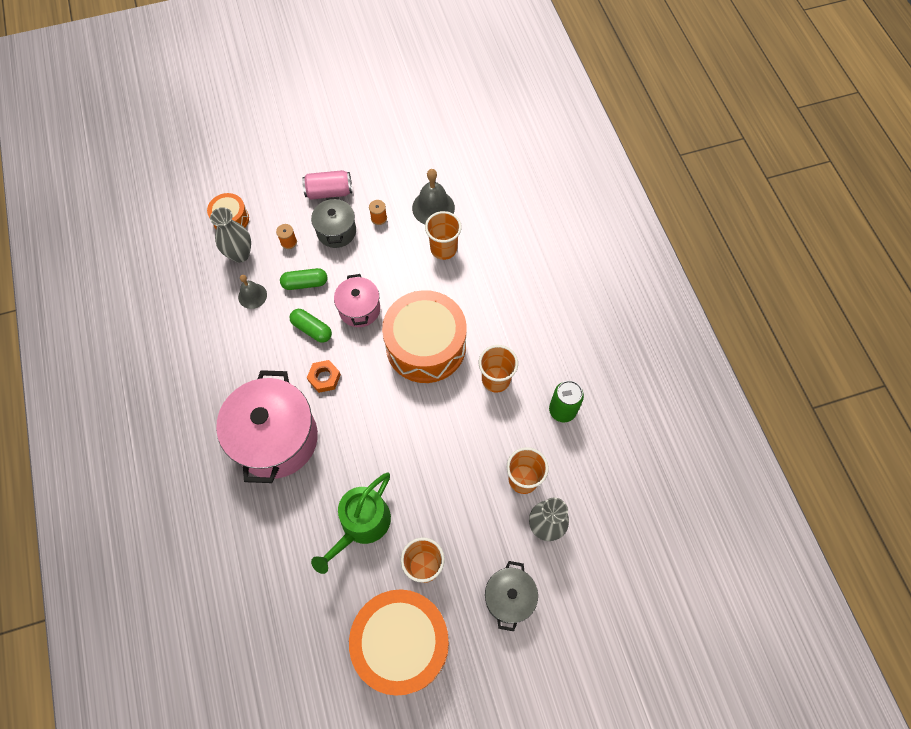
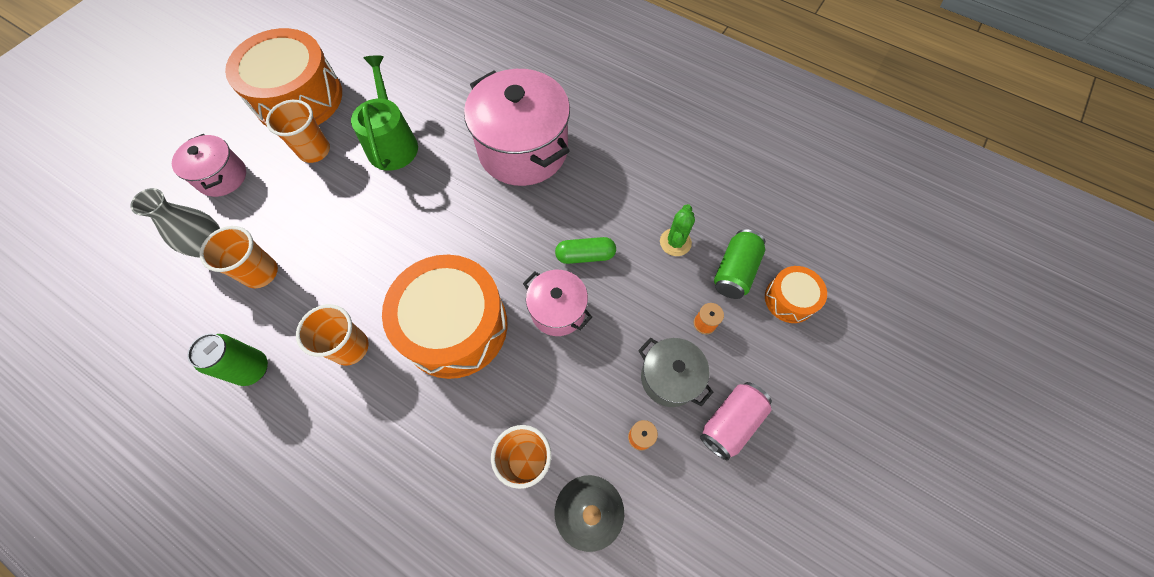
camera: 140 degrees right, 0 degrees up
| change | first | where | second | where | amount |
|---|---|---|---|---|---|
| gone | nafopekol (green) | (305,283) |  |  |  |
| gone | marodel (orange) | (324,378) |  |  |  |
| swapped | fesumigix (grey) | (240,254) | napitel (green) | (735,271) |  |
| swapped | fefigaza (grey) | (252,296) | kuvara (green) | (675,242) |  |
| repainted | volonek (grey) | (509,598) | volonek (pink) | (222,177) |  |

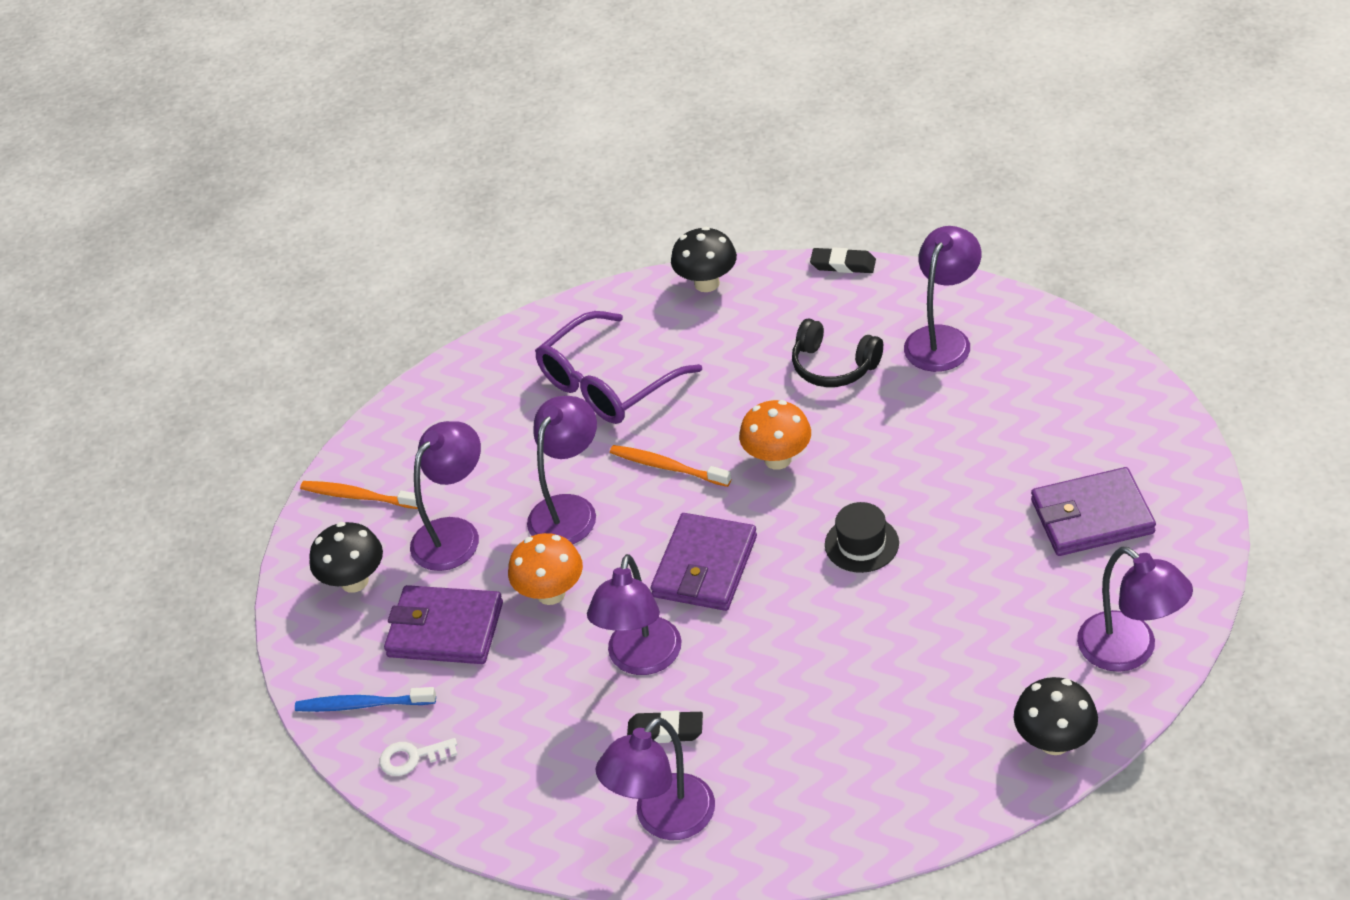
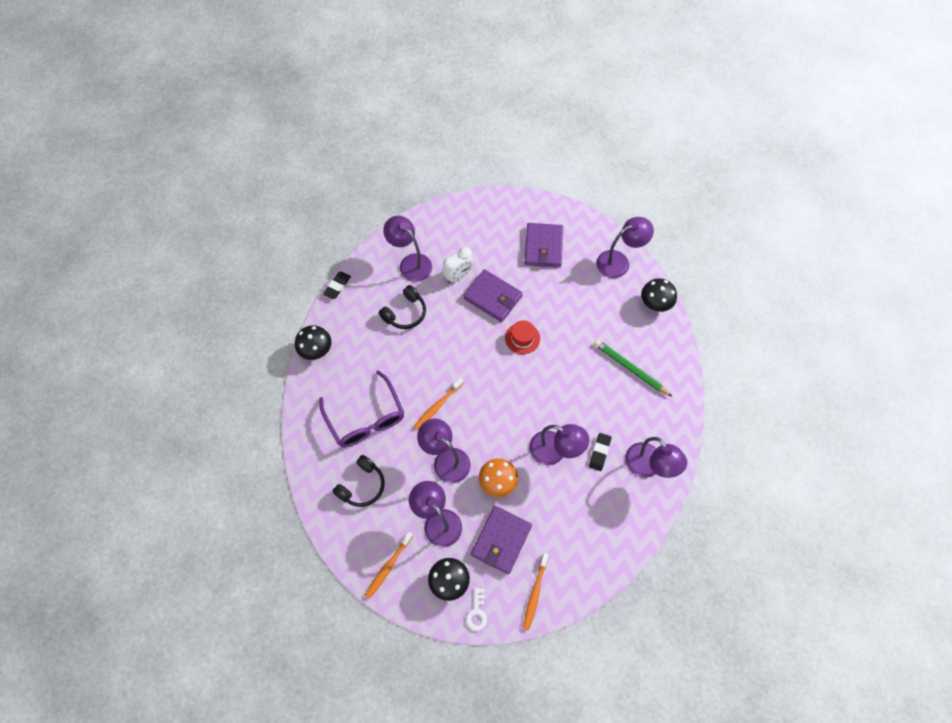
camera: 80 degrees left, 20 degrees up
| change | first | where | second | where | amount |
|---|---|---|---|---|---|
| gone | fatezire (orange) | (777,459) |  |  |  |
| new |  |  | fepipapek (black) | (362,485) |  |
| new |  |  | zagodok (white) | (458,276) |  |
| new |  |  | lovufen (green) | (630,368) |  |
| shifted | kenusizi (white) | (412,758) |  | (477,613) |  |
| shifted | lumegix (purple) | (705,566) |  | (492,297) |  |
| repainted | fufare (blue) | (362,705) | fufare (orange) | (535,593) |  |
| repainted | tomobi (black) | (861,544) | tomobi (red) | (522,338) |  |

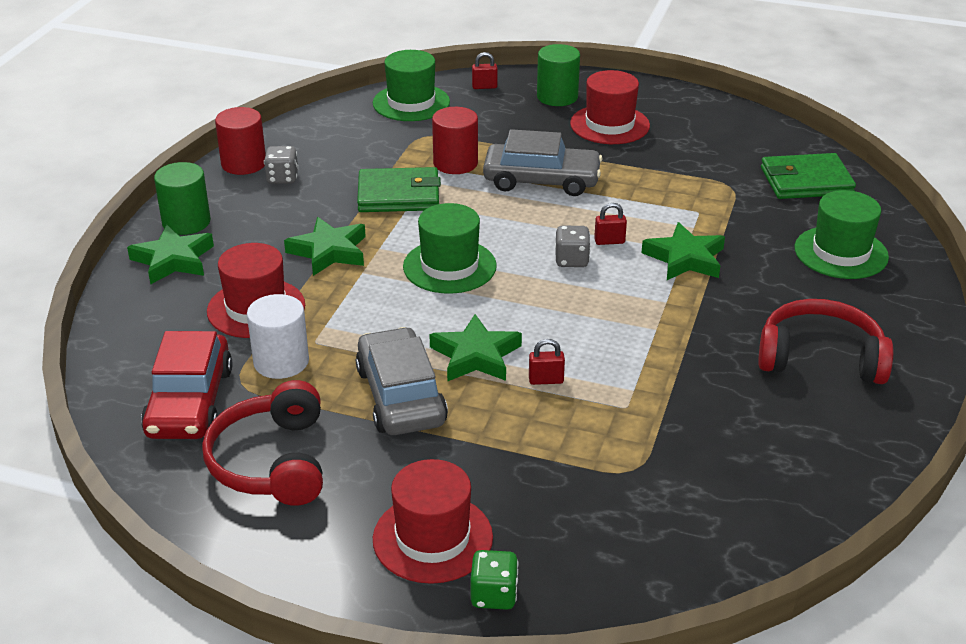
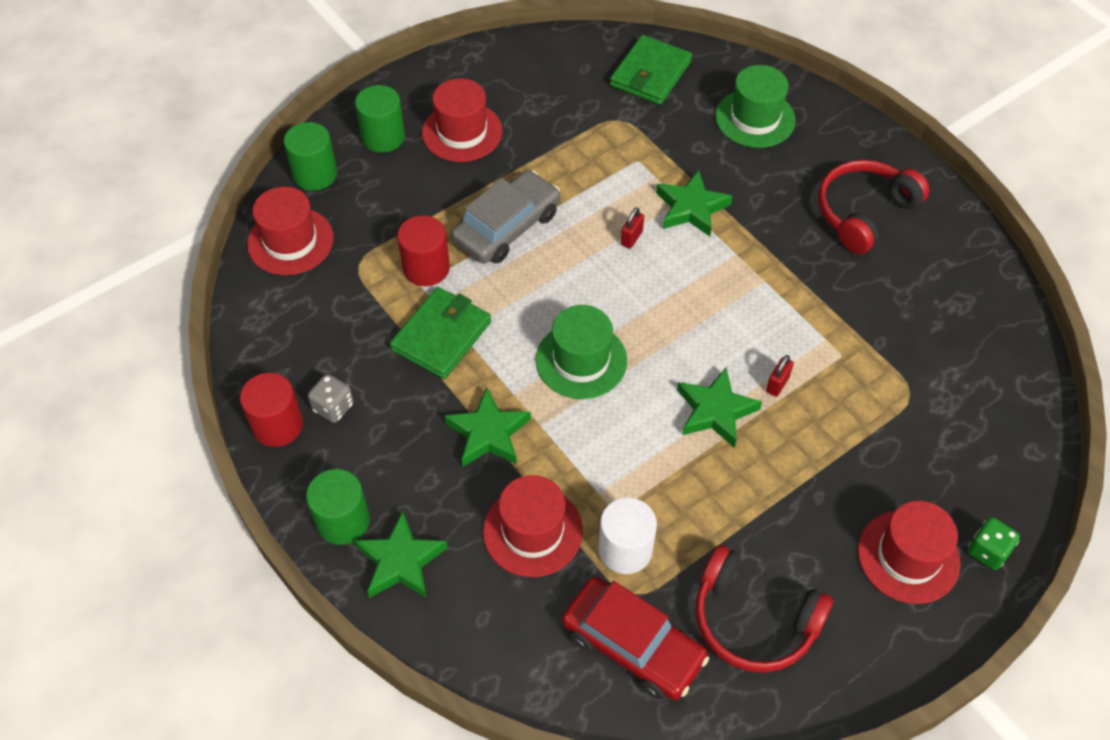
camera: 55 degrees left, 20 degrees up
| change | first | where | second | where | amount |
|---|---|---|---|---|---|
| gone | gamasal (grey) | (401,396) |  |  |  |
| gone | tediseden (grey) | (571,260) |  |  |  |
| swapped | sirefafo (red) | (484,87) | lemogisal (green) | (315,174) |  |
| repainted | tomobi (green) | (411,103) | tomobi (red) | (290,241) |  |

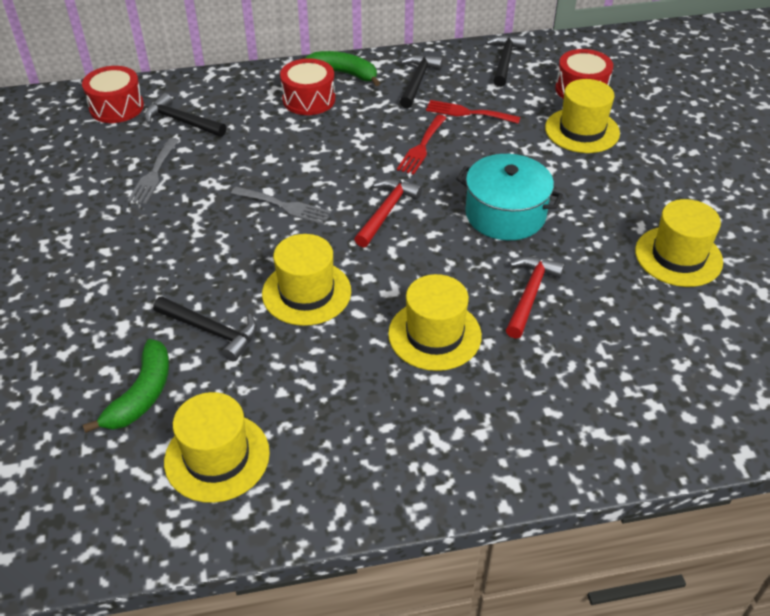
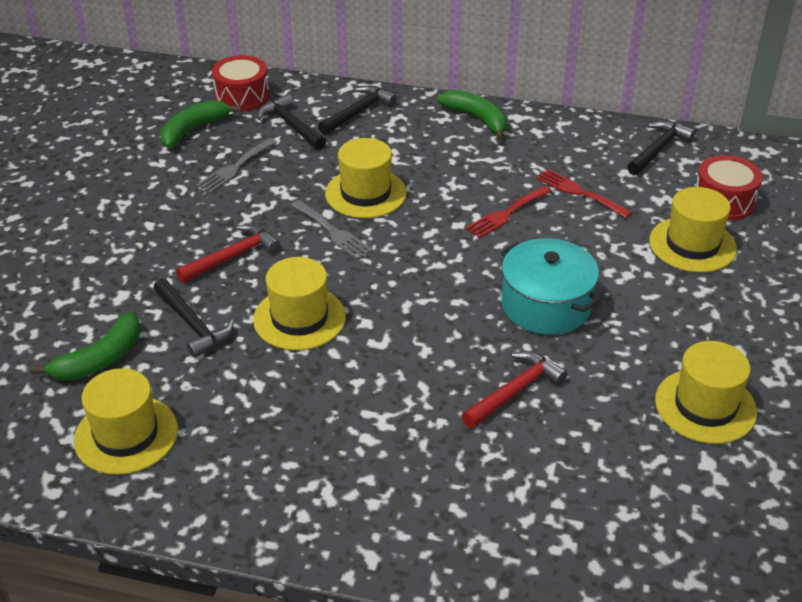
camera: 25 degrees right, 5 degrees down
| change | first | where | second | where | amount |
|---|---|---|---|---|---|
| gone | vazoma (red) | (309,99) |  |  |  |
| new |  |  | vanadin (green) | (193,130) |  |
| shifted | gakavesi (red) | (386,212) |  | (232,257) |  |
| shifted | tomobi (yellow) | (434,335) |  | (365,193) |  |
| shifted | gakavesi (black) | (417,81) |  | (358,112) |  |

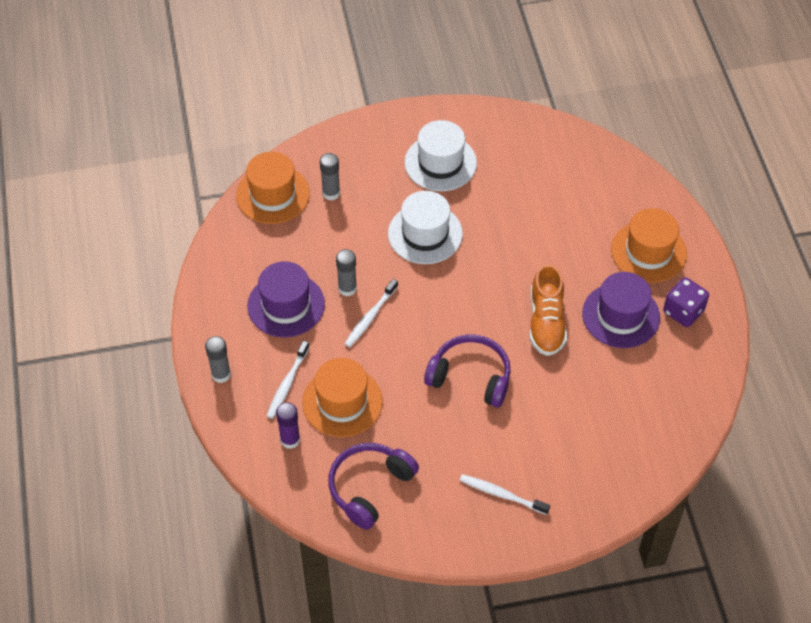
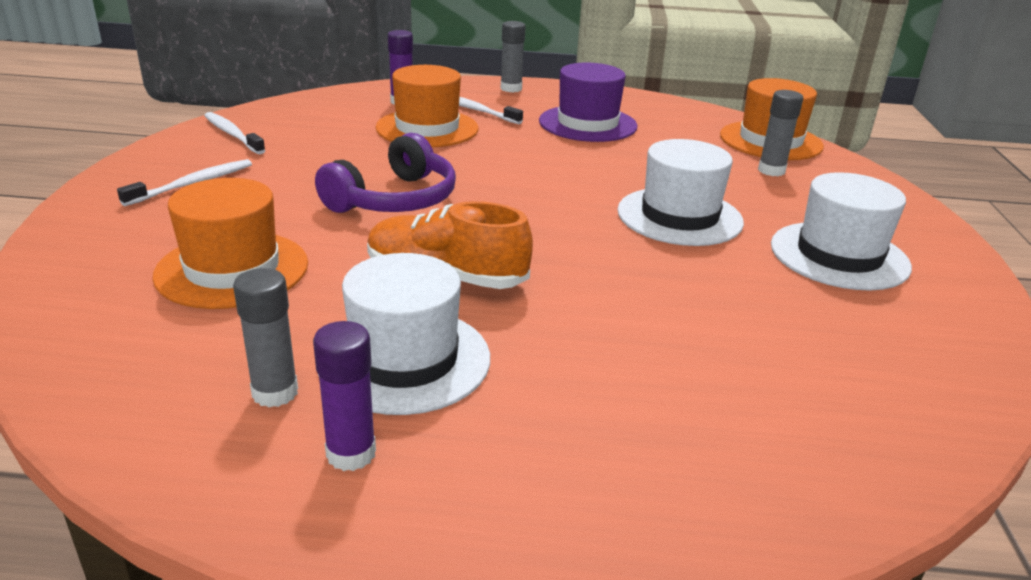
camera: 105 degrees right, 25 degrees down
| change | first | where | second | where | amount |
|---|---|---|---|---|---|
| gone | fepipapek (purple) | (369,487) |  |  |  |
| shifted | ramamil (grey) | (347,288) |  | (275,393) |  |
| shifted | fufare (white) | (370,317) |  | (232,134) |  |
| shifted | tomobi (orange) | (648,251) |  | (232,269) |  |
| swapped | tediseden (purple) | (683,311) | ramamil (purple) | (351,453) |  |
| repainted | tomobi (purple) | (621,315) | tomobi (white) | (404,359) |  |

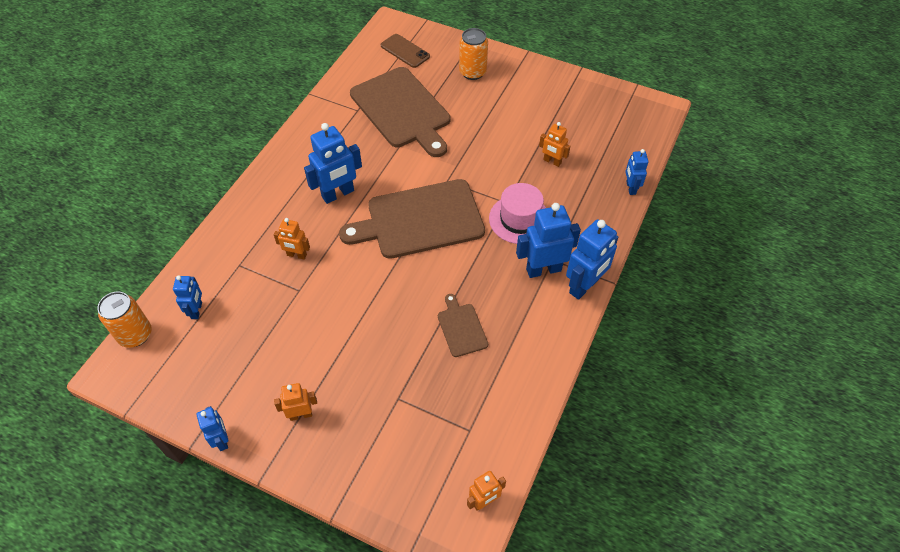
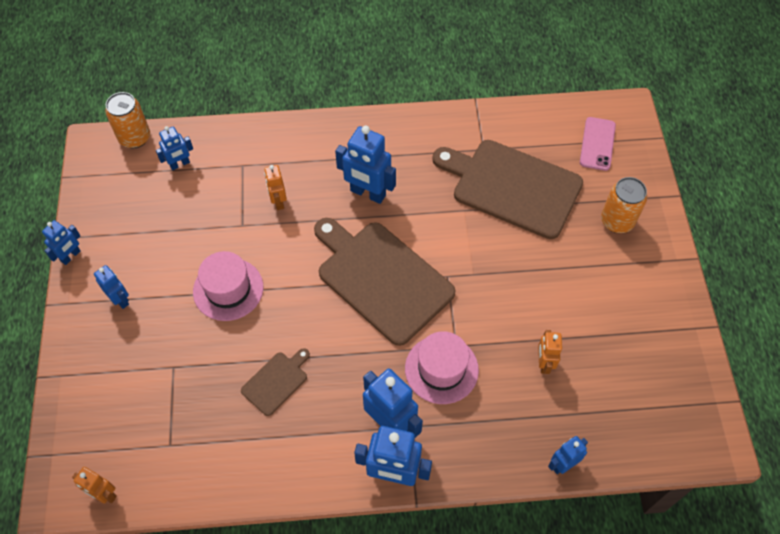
camera: 60 degrees right, 5 degrees up
| change | first | where | second | where | amount |
|---|---|---|---|---|---|
| new |  |  | tomobi (pink) | (228,289) |  |
| repainted | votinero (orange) | (301,414) | votinero (blue) | (120,299) |  |
| repainted | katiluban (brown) | (405,51) | katiluban (pink) | (597,144) |  |
| rotated | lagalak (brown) | (402,110) |  | (512,186) | 90 degrees clockwise |

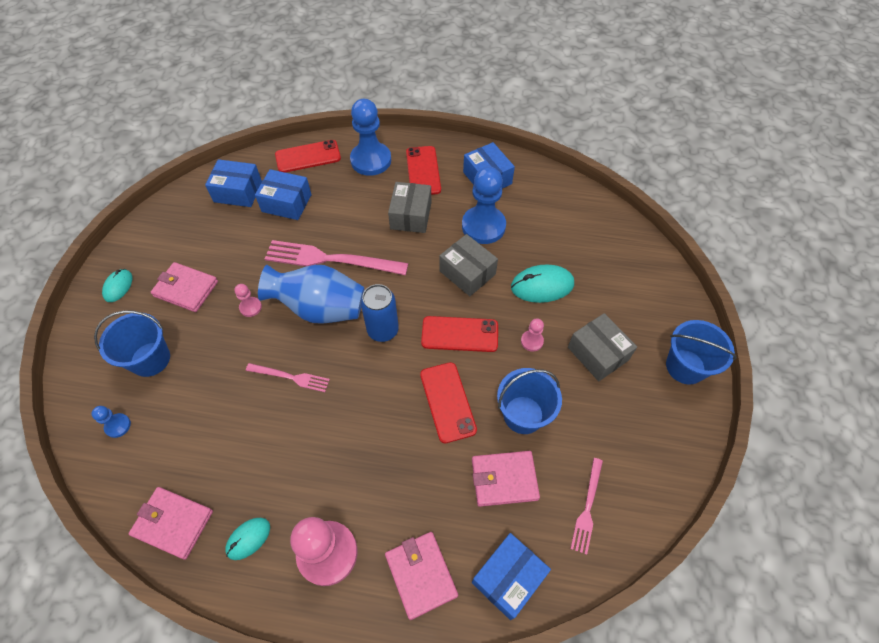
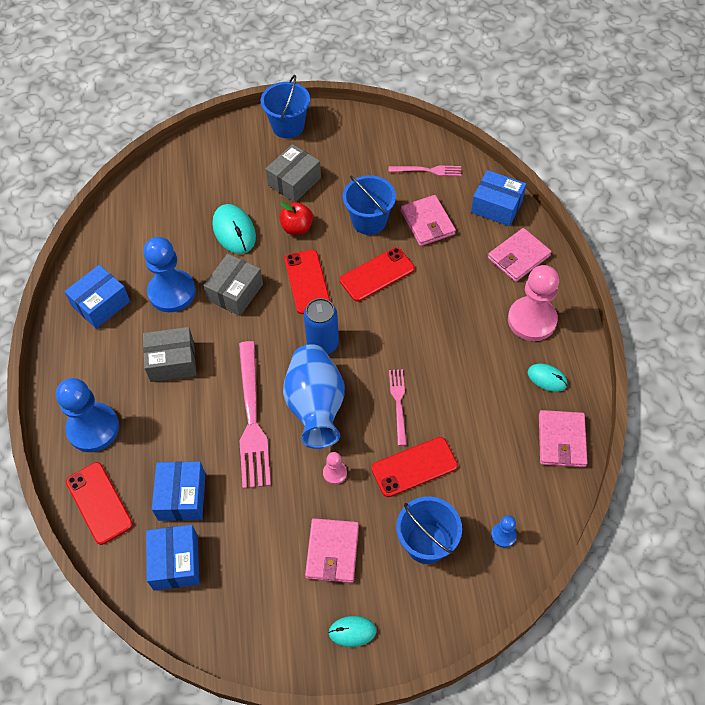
camera: 105 degrees left, 0 degrees up
| change | first | where | second | where | amount |
|---|---|---|---|---|---|
| shifted | katiluban (red) | (423,171) |  | (414,467) |  |
| swapped | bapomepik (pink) | (532,341) | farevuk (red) | (297,228) |  |

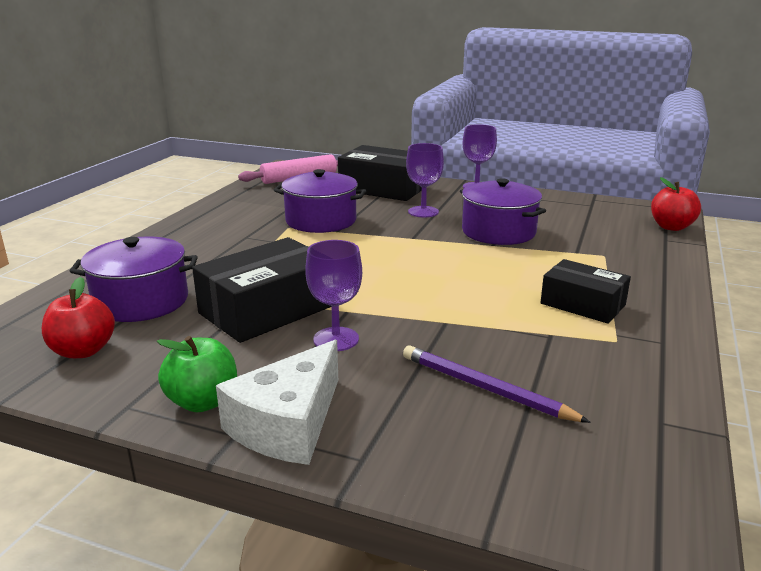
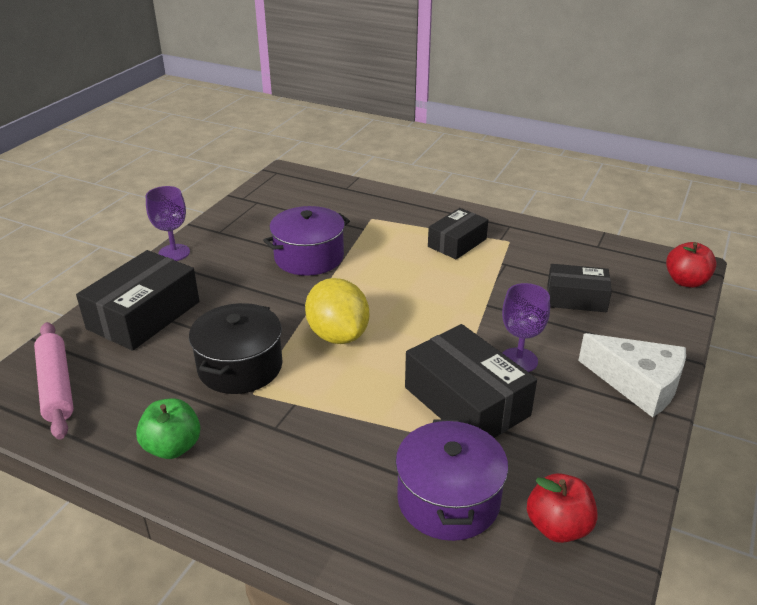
camera: 85 degrees left, 10 degrees up
| change | first | where | second | where | amount |
|---|---|---|---|---|---|
| gone | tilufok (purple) | (423,212) |  |  |  |
| new |  |  | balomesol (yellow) | (338,335) |  |
| shifted | farevuk (green) | (203,402) |  | (173,447) |  |
| shifted | farevuk (red) | (671,227) |  | (686,281) |  |
| swapped | lovufen (purple) | (485,388) | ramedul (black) | (576,298) |  |
| repainted | volonek (purple) | (321,221) | volonek (black) | (240,366) |  |

